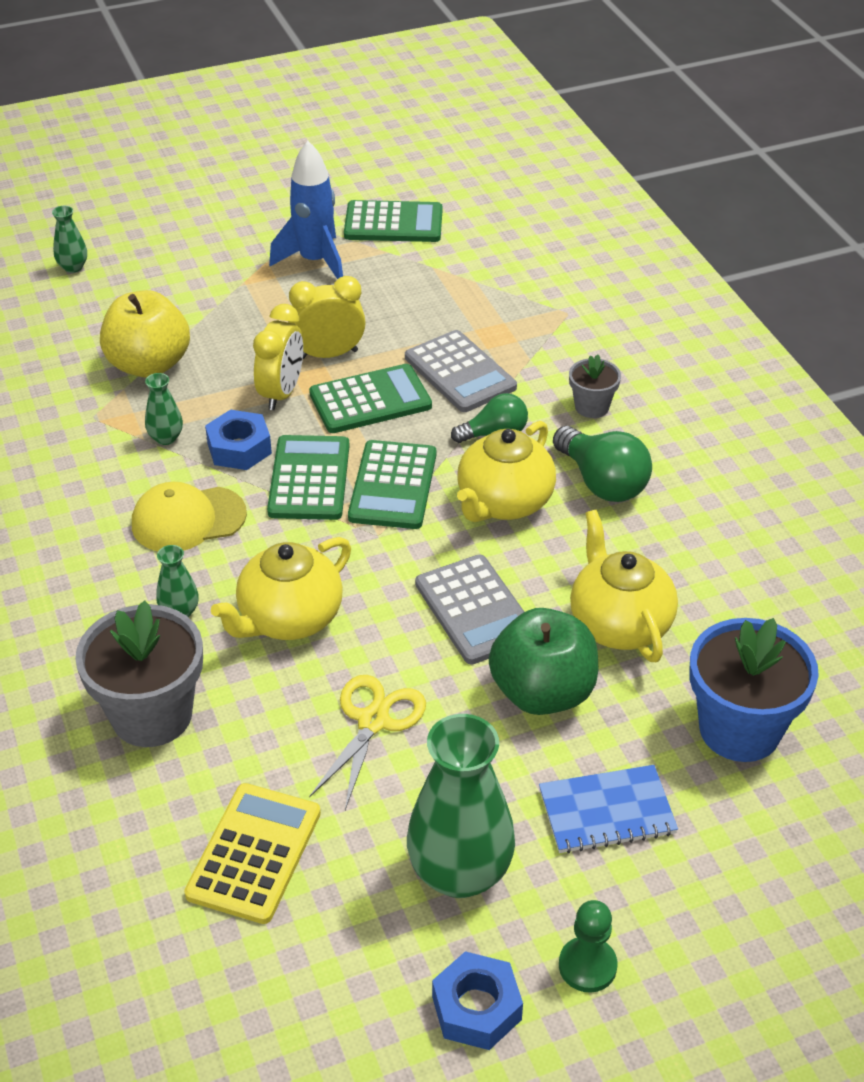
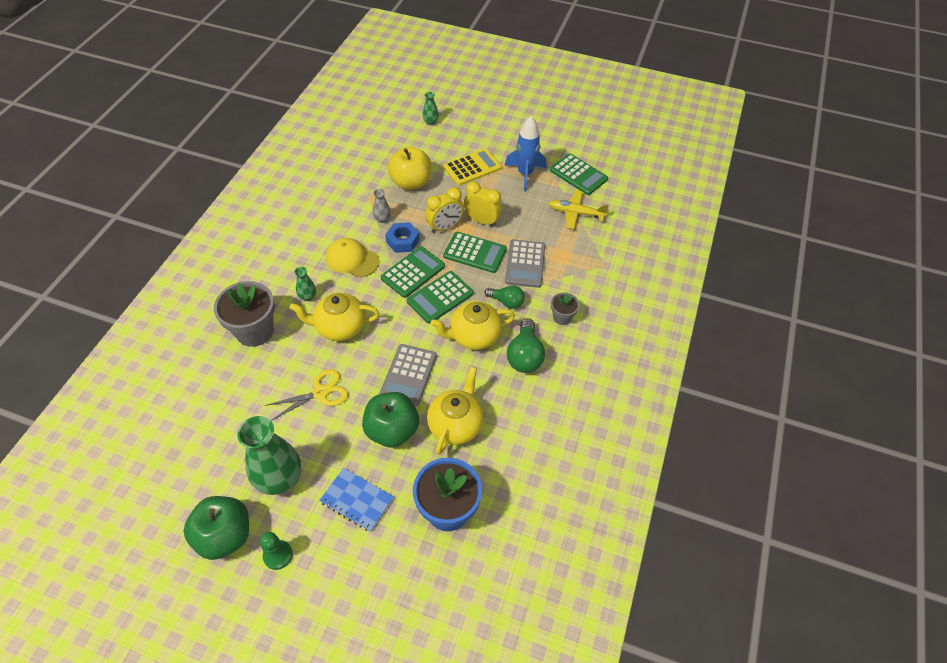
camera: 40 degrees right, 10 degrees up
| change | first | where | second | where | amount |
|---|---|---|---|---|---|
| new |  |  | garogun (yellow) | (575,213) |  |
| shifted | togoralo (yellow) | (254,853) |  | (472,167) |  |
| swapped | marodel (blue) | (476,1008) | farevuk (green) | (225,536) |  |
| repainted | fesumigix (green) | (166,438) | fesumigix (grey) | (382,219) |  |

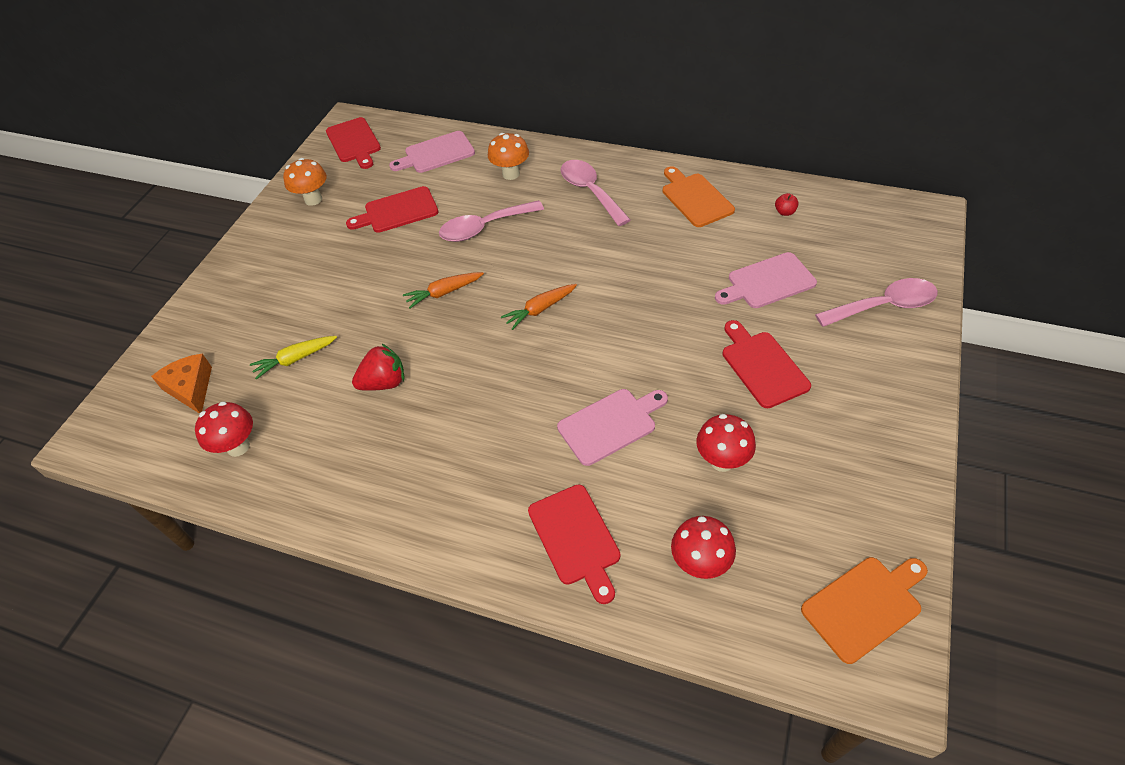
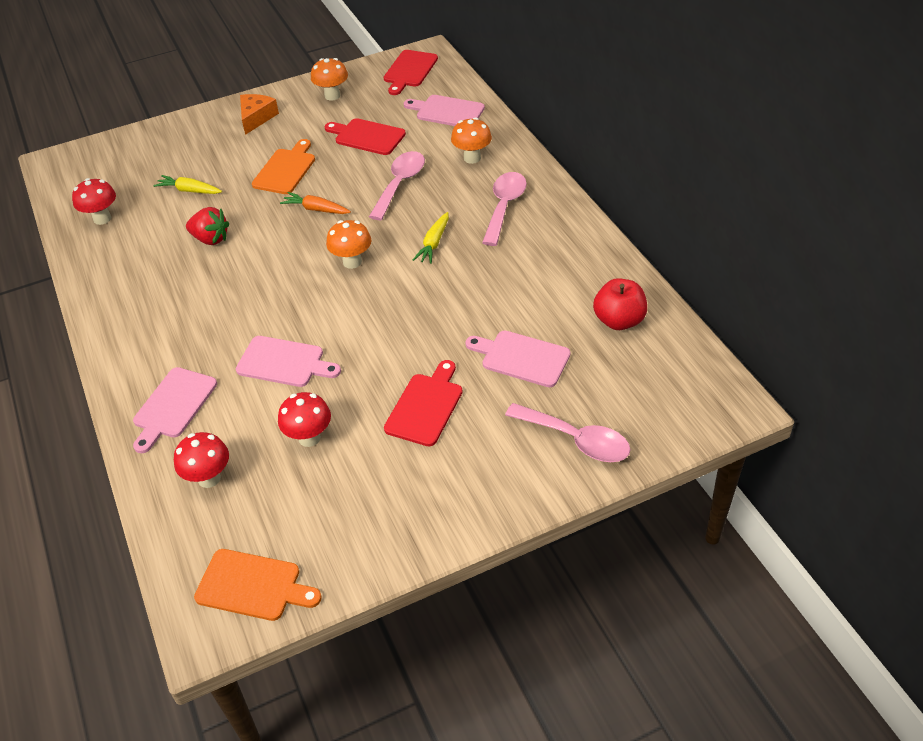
camera: 45 degrees right, 5 degrees down
| change | first | where | second | where | amount |
|---|---|---|---|---|---|
| new |  |  | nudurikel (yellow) | (434,243) |  |
| shifted | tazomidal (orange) | (191,388) |  | (256,118) |  |
| shifted | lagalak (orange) | (695,198) |  | (286,170) |  |
| swapped | nudurikel (orange) | (540,310) | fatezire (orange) | (352,262) |  |
| repainted | lagalak (red) | (575,538) | lagalak (pink) | (173,406) |  |
| rotated | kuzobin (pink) | (484,228) |  | (400,184) | 90 degrees clockwise |
| scaled | farevuk (red) | (785,212) |  | (619,321) | x2.17 |

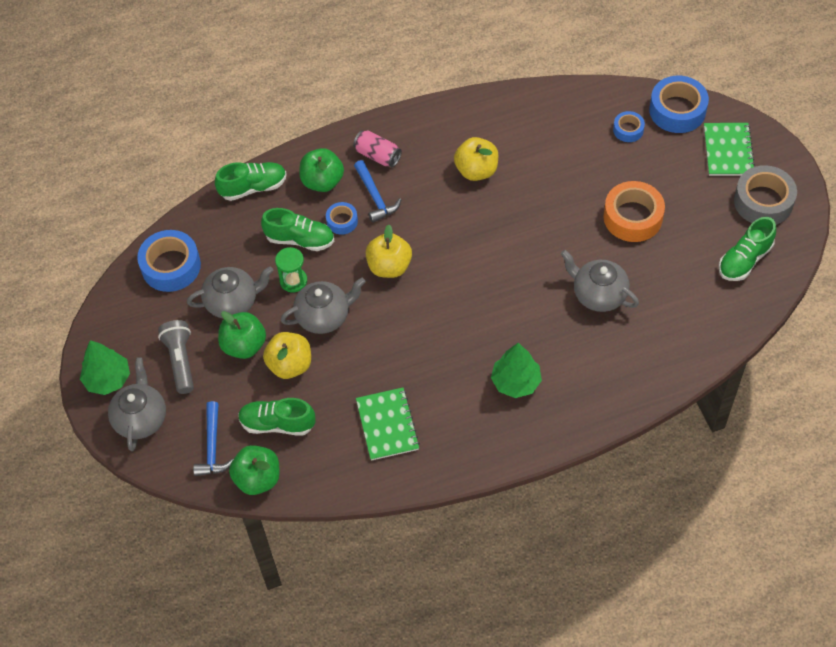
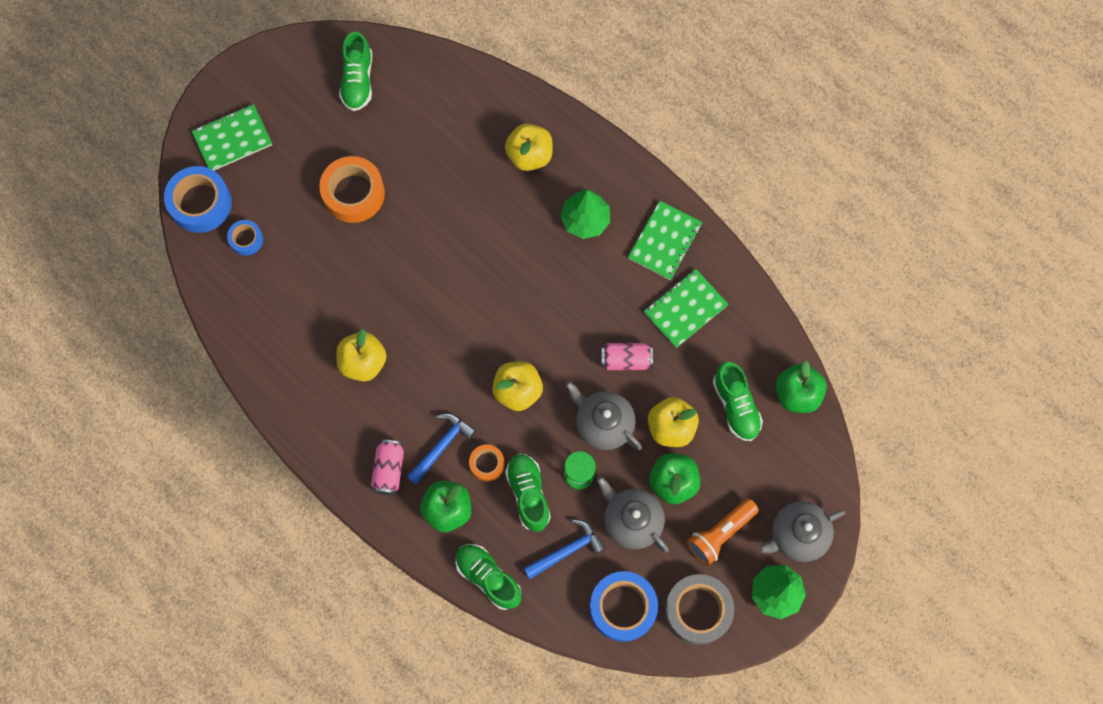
camera: 120 degrees left, 15 degrees up
| change | first | where | second | where | amount |
|---|---|---|---|---|---|
| gone | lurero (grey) | (598,294) |  |  |  |
| new |  |  | farevuk (yellow) | (529,155) |  |
| new |  |  | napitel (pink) | (626,360) |  |
| new |  |  | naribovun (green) | (664,241) |  |
| shifted | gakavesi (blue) | (212,446) |  | (567,550) |  |
| shifted | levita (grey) | (763,201) |  | (697,610) |  |
| repainted | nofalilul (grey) | (180,361) | nofalilul (orange) | (720,533) |  |
| repainted | levita (blue) | (342,221) | levita (orange) | (487,464) |  |
| rotated | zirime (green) | (744,260) |  | (358,80) | 75 degrees clockwise |

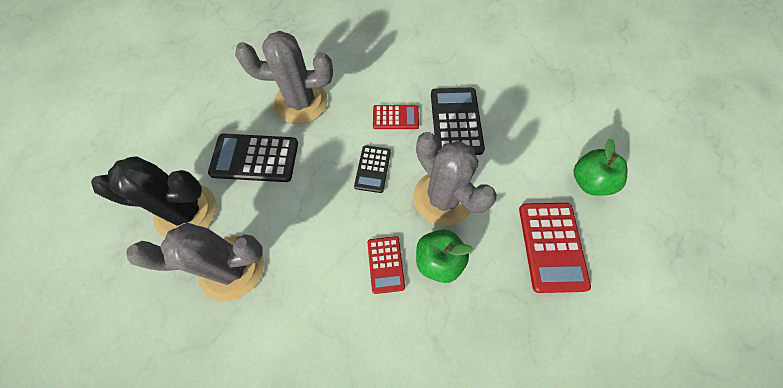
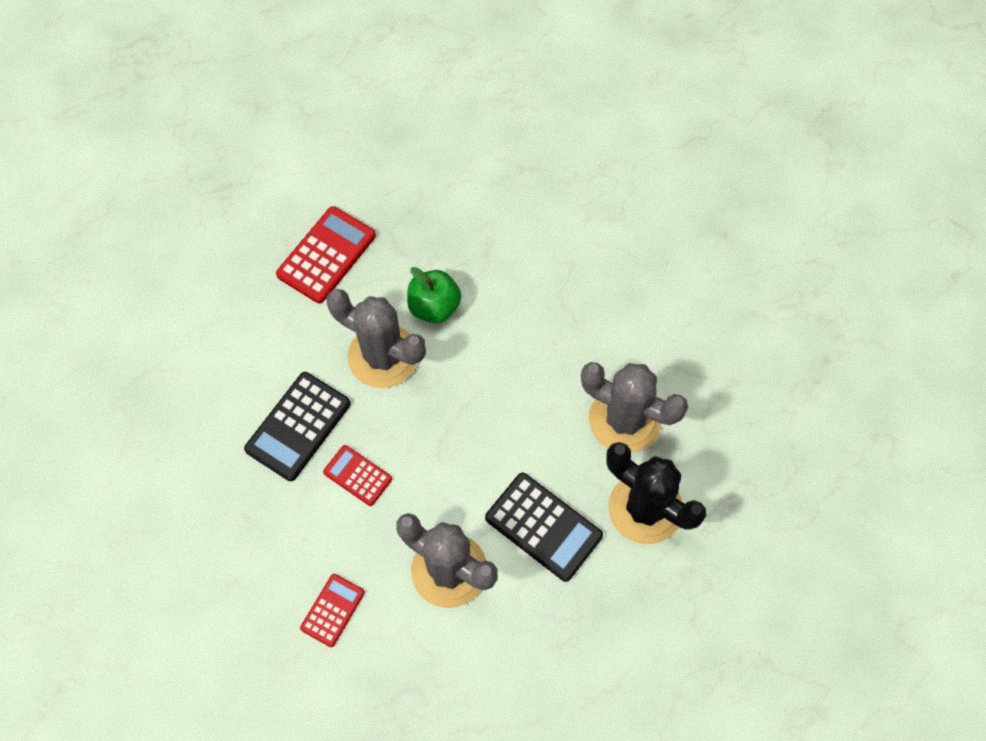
camera: 145 degrees left, 0 degrees up
| change | first | where | second | where | amount |
|---|---|---|---|---|---|
| gone | togoralo (black) | (372,169) |  |  |  |
| gone | farevuk (green) | (589,181) |  |  |  |
| shifted | togoralo (red) | (385,264) |  | (333,610) |  |
| rotated | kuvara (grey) | (443,198) |  | (383,356) | 60 degrees counterclockwise |

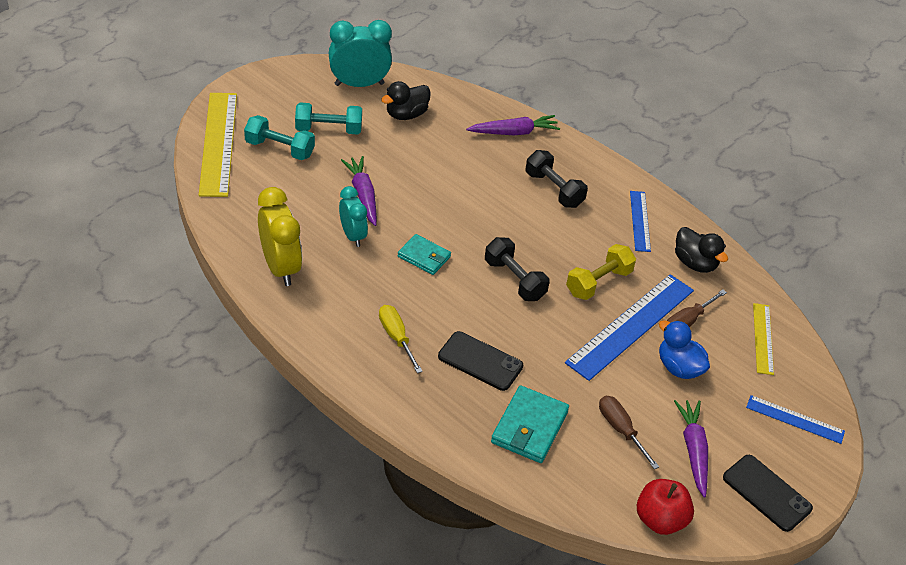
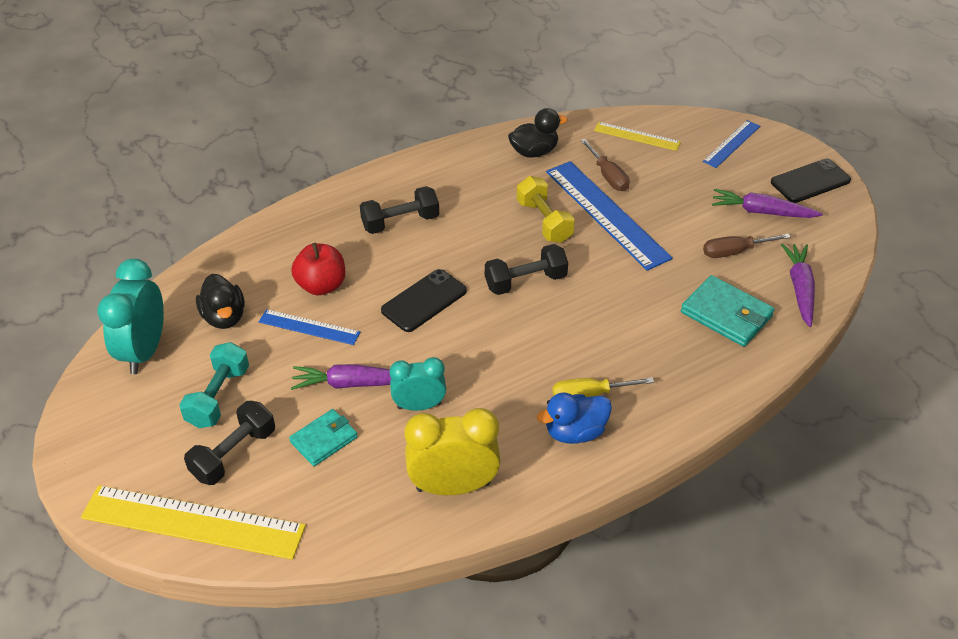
camera: 70 degrees left, 0 degrees up
| change | first | where | second | where | amount |
|---|---|---|---|---|---|
| shifted | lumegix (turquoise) | (424,257) |  | (324,439) |  |
| shifted | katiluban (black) | (480,361) |  | (424,301) |  |
| shifted | nudurikel (purple) | (514,132) |  | (799,288) |  |
| shifted | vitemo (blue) | (640,221) |  | (309,327) |  |
| shifted | farevuk (red) | (660,520) |  | (321,285) |  |
| shifted | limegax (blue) | (679,367) |  | (575,432) |  |
| repainted | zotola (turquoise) | (279,149) | zotola (black) | (234,454) |  |

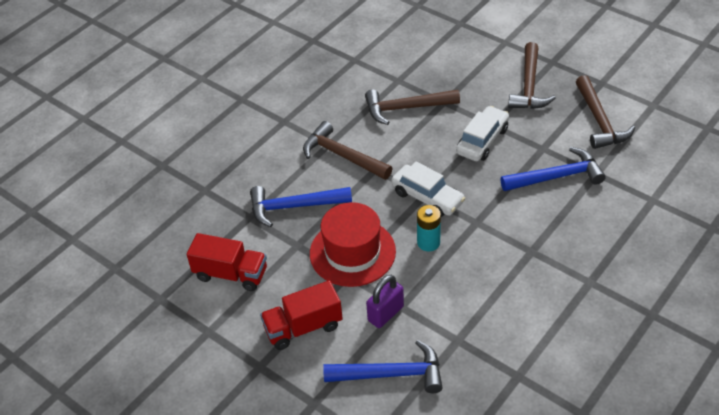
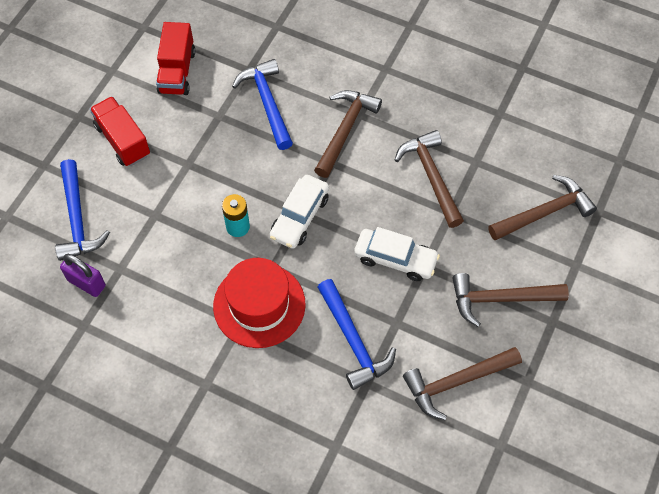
camera: 75 degrees right, 15 degrees up
| change | first | where | second | where | amount |
|---|---|---|---|---|---|
| new |  |  | gakavesi (brown) | (544,212) |  |
| shifted | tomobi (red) | (352,252) |  | (259,305) |  |
| shifted | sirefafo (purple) | (385,314) |  | (86,283) |  |

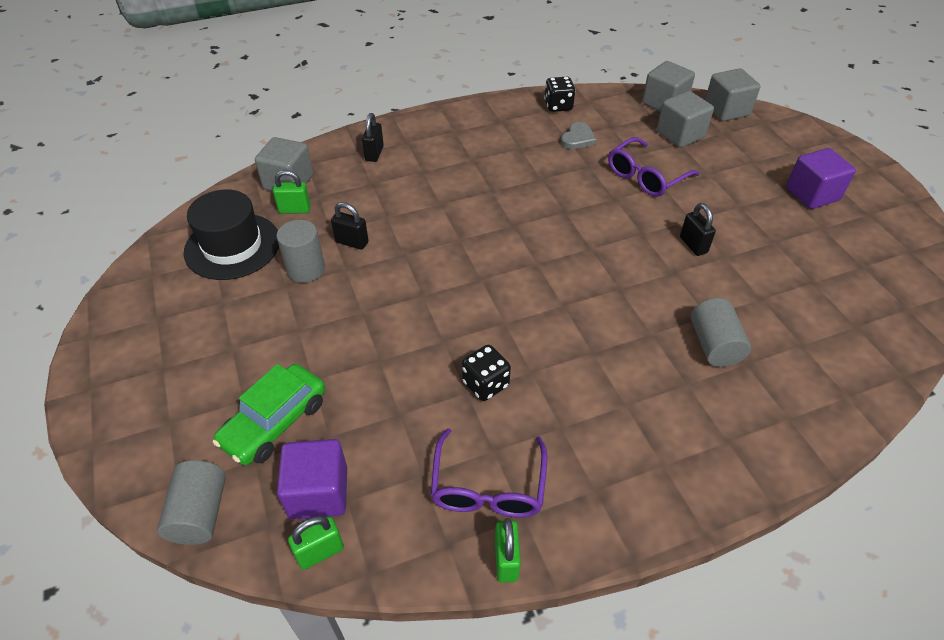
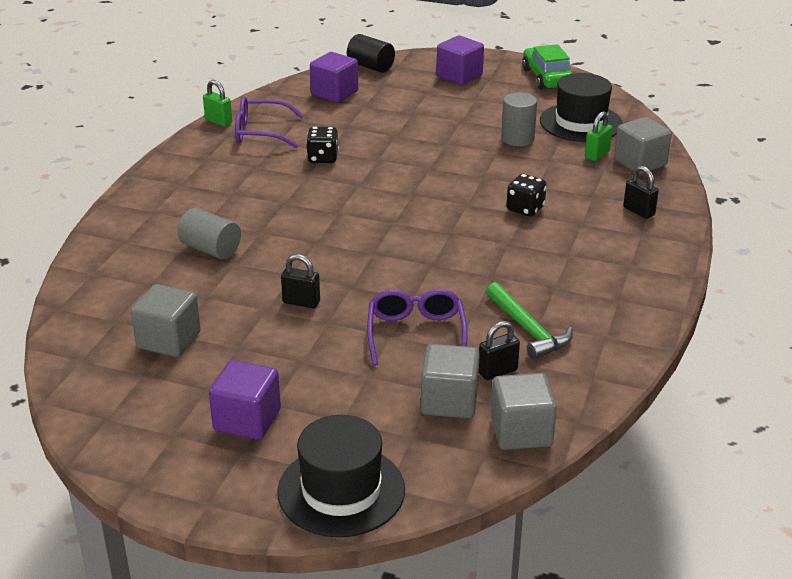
camera: 130 degrees right, 15 degrees down
| change | first | where | second | where | amount |
|---|---|---|---|---|---|
| gone | sirefafo (green) | (320,552) |  |  |  |
| new |  |  | tomobi (black) | (341,490) |  |
| new |  |  | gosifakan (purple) | (459,76) |  |
| shifted | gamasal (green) | (275,422) |  | (547,78) |  |
| shifted | sirefafo (black) | (352,242) |  | (497,371) |  |
| shifted | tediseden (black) | (558,106) |  | (525,209) |  |
| shifted | gosifakan (grey) | (726,110) |  | (169,340) |  |
| swapped | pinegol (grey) | (578,138) | gakavesi (green) | (528,329) |  |
| repainted | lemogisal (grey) | (200,513) | lemogisal (black) | (370,67) |  |
| rotated | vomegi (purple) | (488,486) |  | (261,132) | 45 degrees counterclockwise |

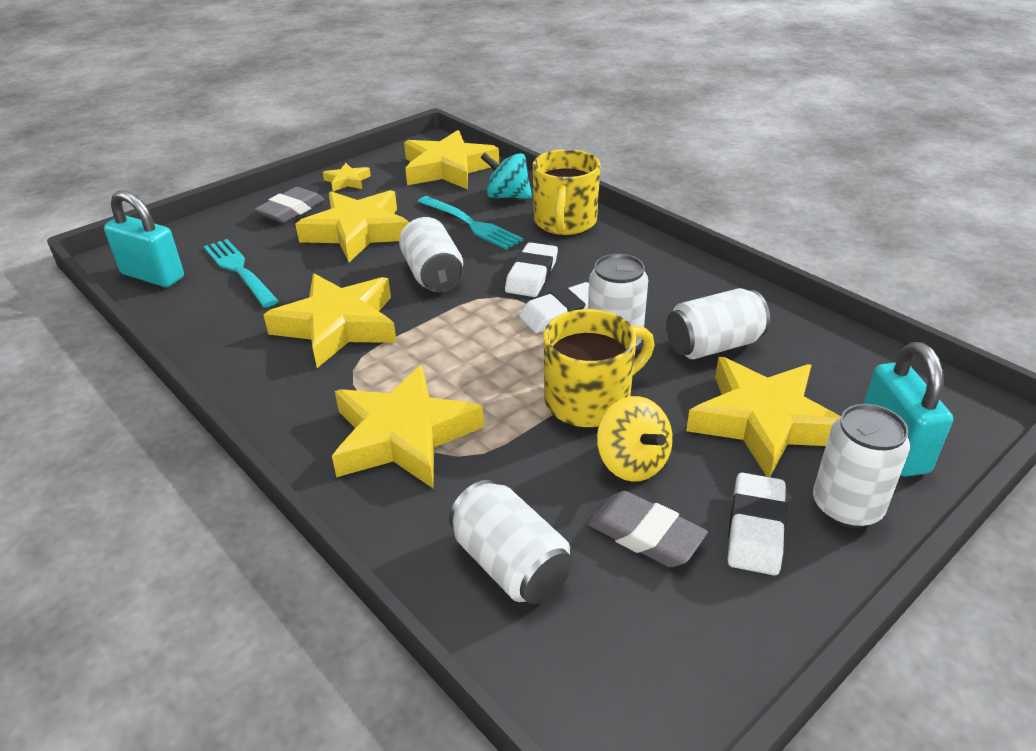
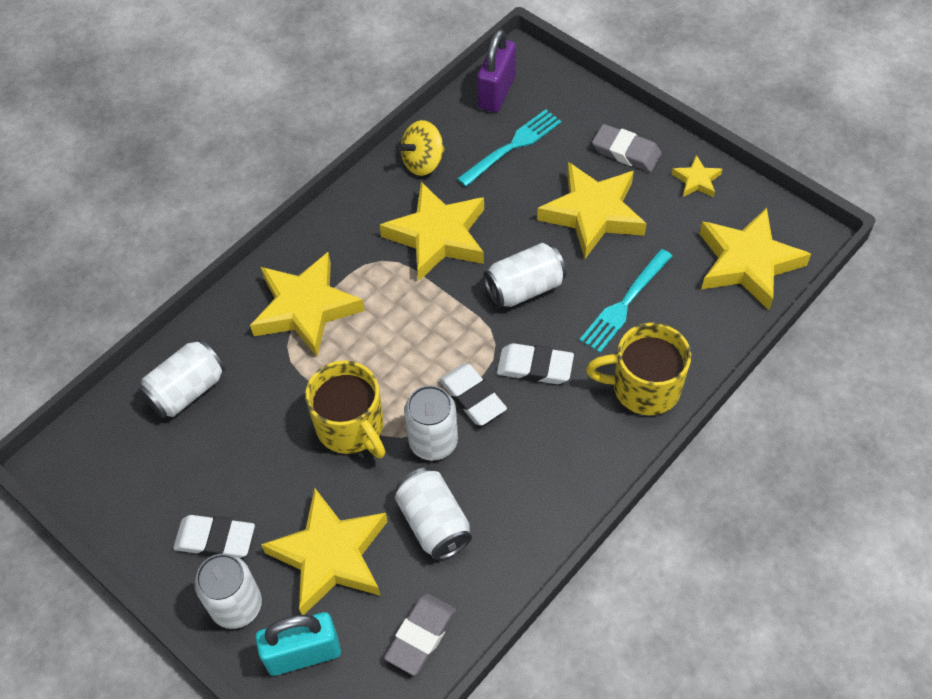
camera: 85 degrees right, 20 degrees up
| change | first | where | second | where | amount |
|---|---|---|---|---|---|
| gone | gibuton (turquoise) | (507,196) |  |  |  |
| shifted | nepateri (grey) | (645,535) |  | (421,636) |  |
| shifted | gibuton (yellow) | (632,463) |  | (423,162) |  |
| repainted | sirefafo (turquoise) | (153,276) | sirefafo (purple) | (497,92) |  |

